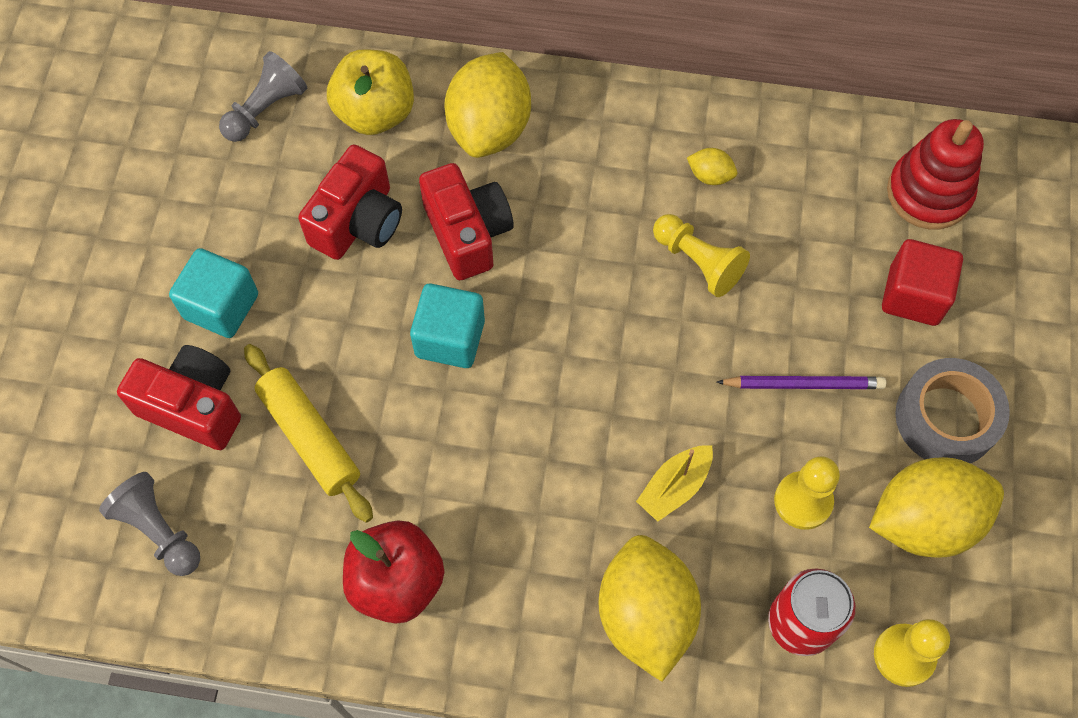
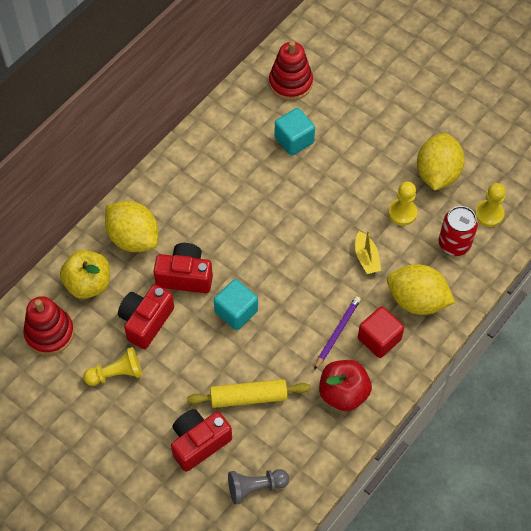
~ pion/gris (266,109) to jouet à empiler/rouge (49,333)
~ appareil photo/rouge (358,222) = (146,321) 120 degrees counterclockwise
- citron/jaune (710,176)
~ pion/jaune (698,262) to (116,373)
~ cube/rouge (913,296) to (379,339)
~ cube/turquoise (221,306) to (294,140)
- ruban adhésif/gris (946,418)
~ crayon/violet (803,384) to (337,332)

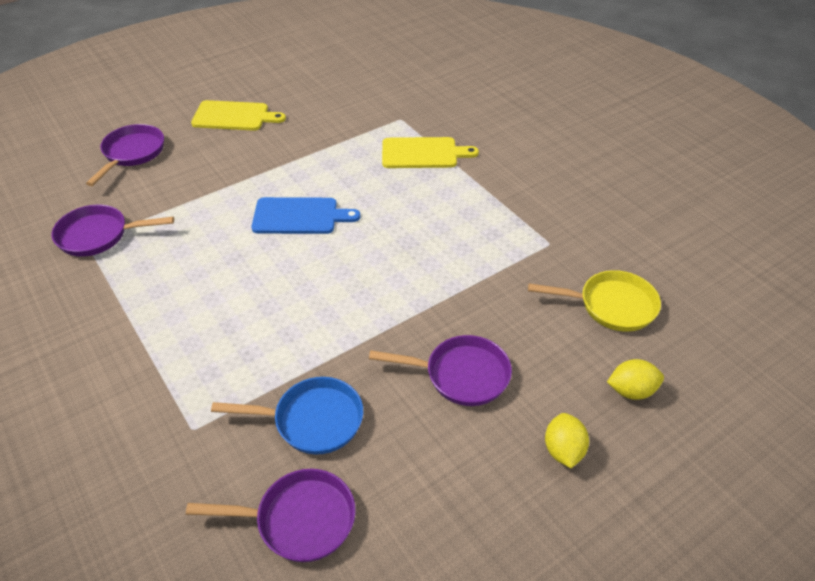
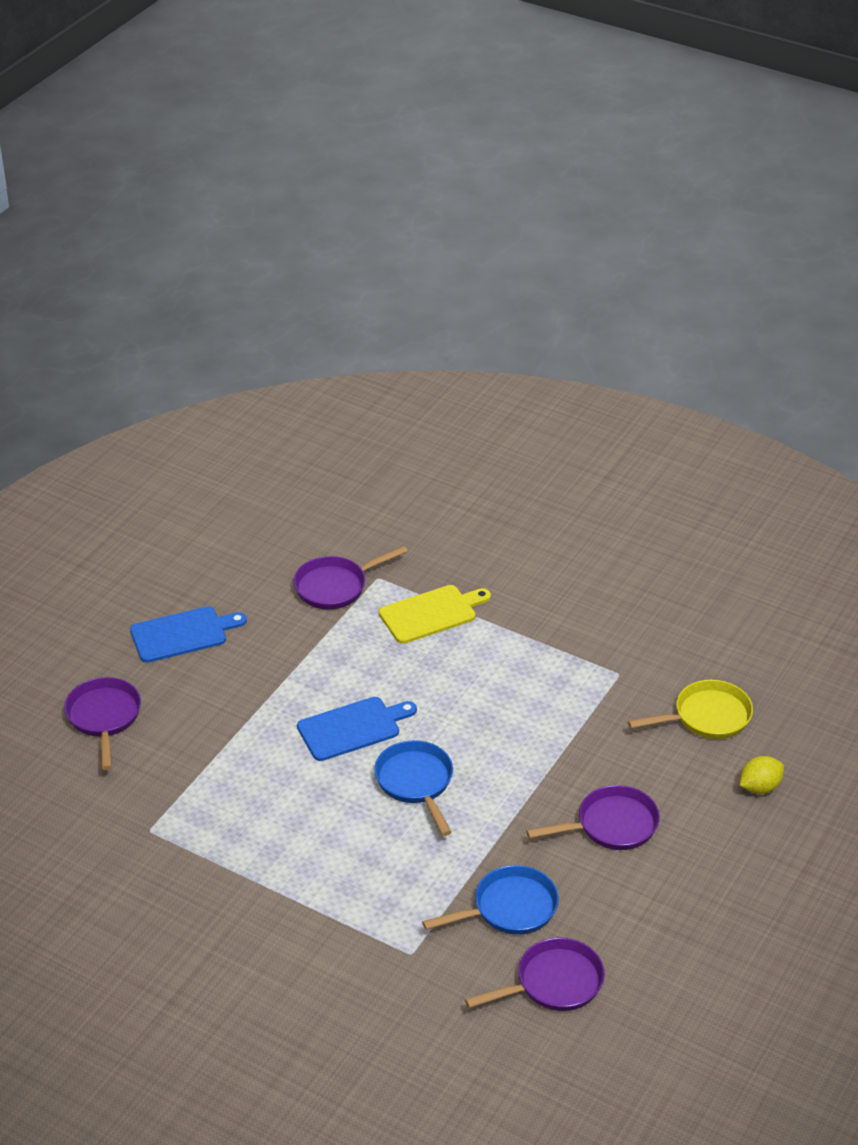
~ planche à découper/jaune (234,116) to planche à découper/bleu (182,634)
~ poêle/violet (98,235) to (335,586)
- citron/jaune (563,450)
+ poêle/bleu (416,783)

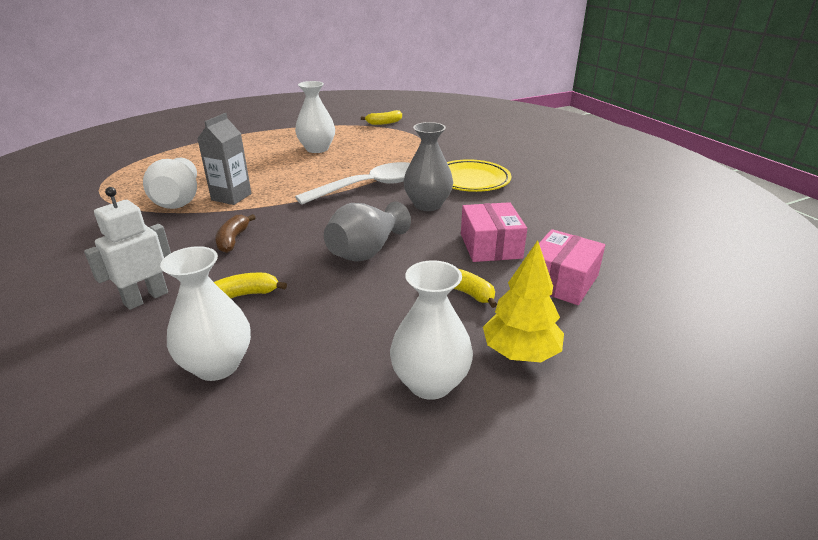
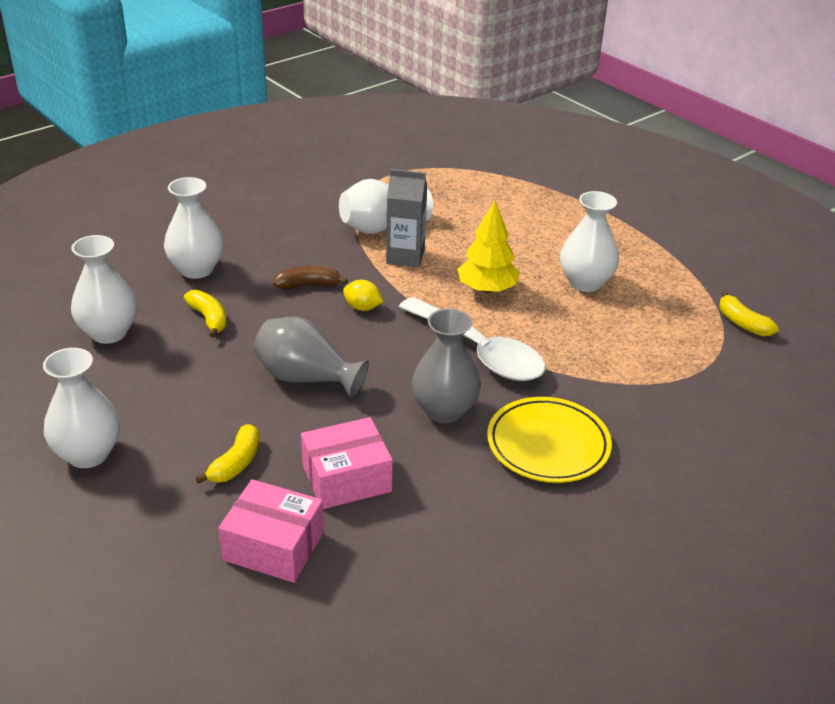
~ robot/blanc (146,298) to vase/blanc (197,269)
~ arbre/jaune (520,353) to (487,289)
+ citron/jaune (362,308)

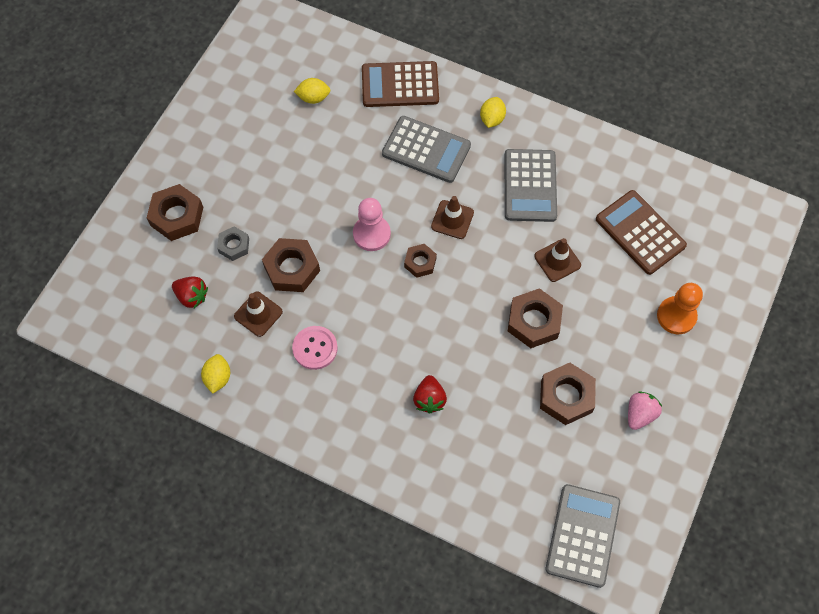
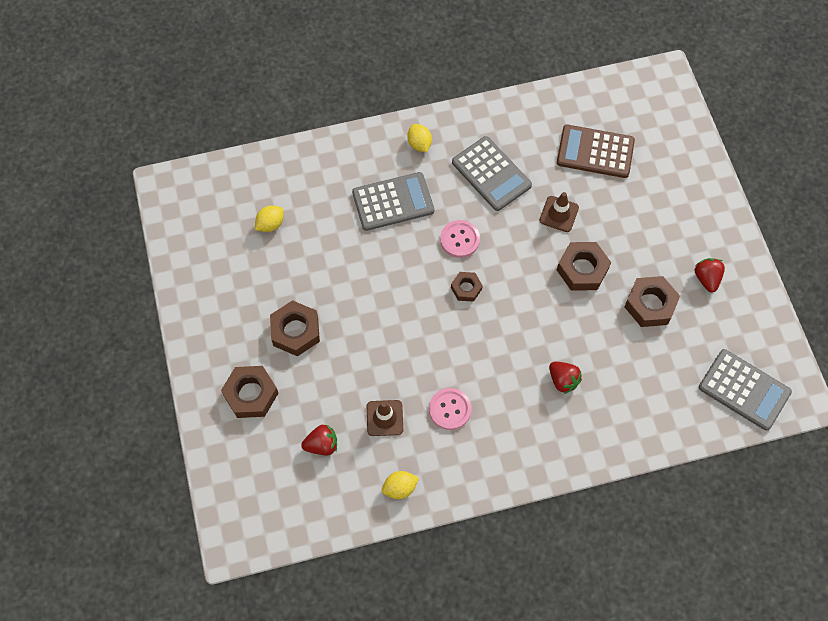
- calculatrice/marron (400,85)
~ cône de chantier/marron (452,219) to bouton/rose (460,239)
- pion/rose (371,234)
- écrou/gris (234,246)
~ écrou/marron (292,269) to (295,331)
- pion/orange (676,316)
~ citron/jaune (218,378) = (400,488) 75 degrees counterclockwise
~ fraise/rose (639,414) to fraise/rouge (706,278)
~ calculatrice/gris (582,535) = (744,390) 150 degrees clockwise

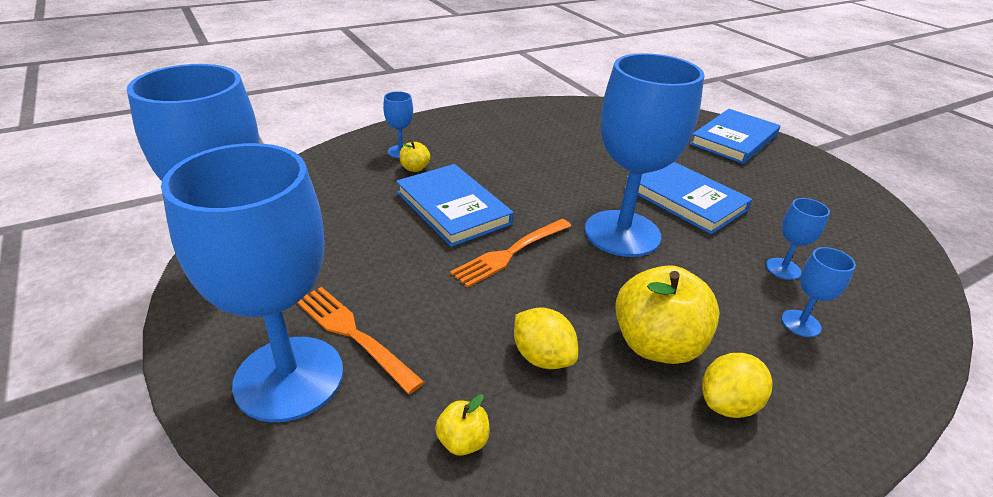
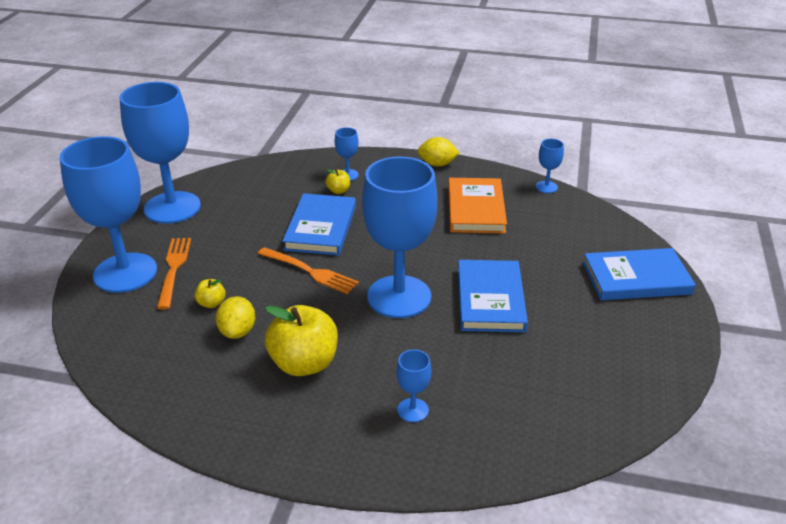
~ verre à pied/bleu (783,269) to (546,187)
~ fourchette/orange (510,253) = (310,271) 150 degrees counterclockwise
~ citron/jaune (728,404) to (437,164)
~ pomme/jaune (463,441) to (211,303)
+ livre/orange (475,209)

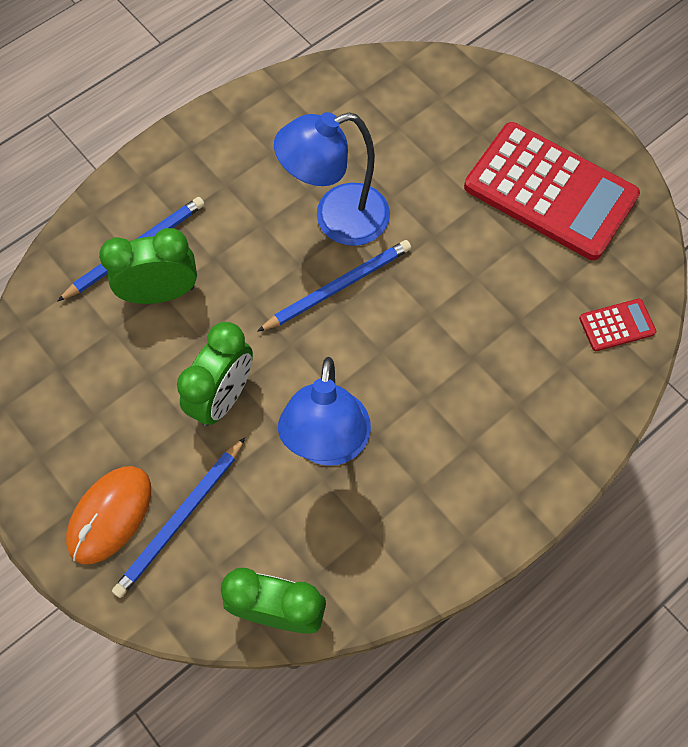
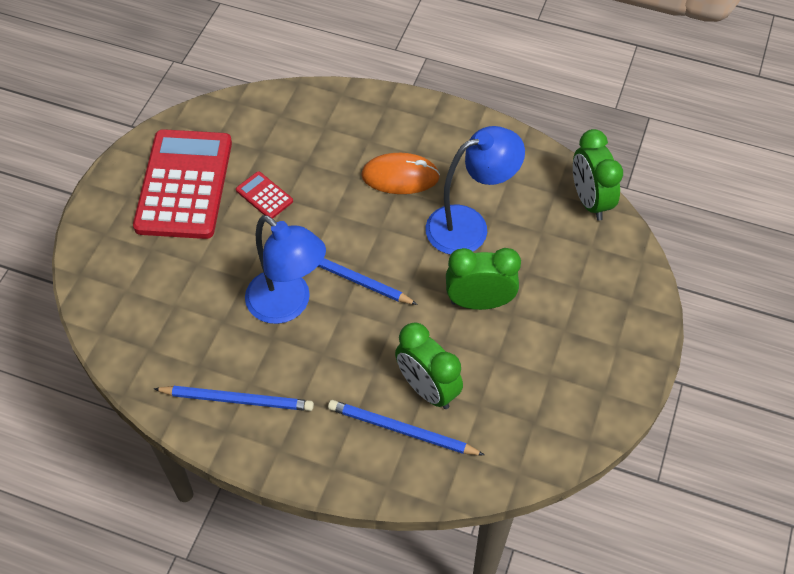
~ calculatrice/rouge (617,325) to (264,196)
~ crayon/bleu (180,519) to (237,400)
~ souris/orange (110,515) to (400,176)

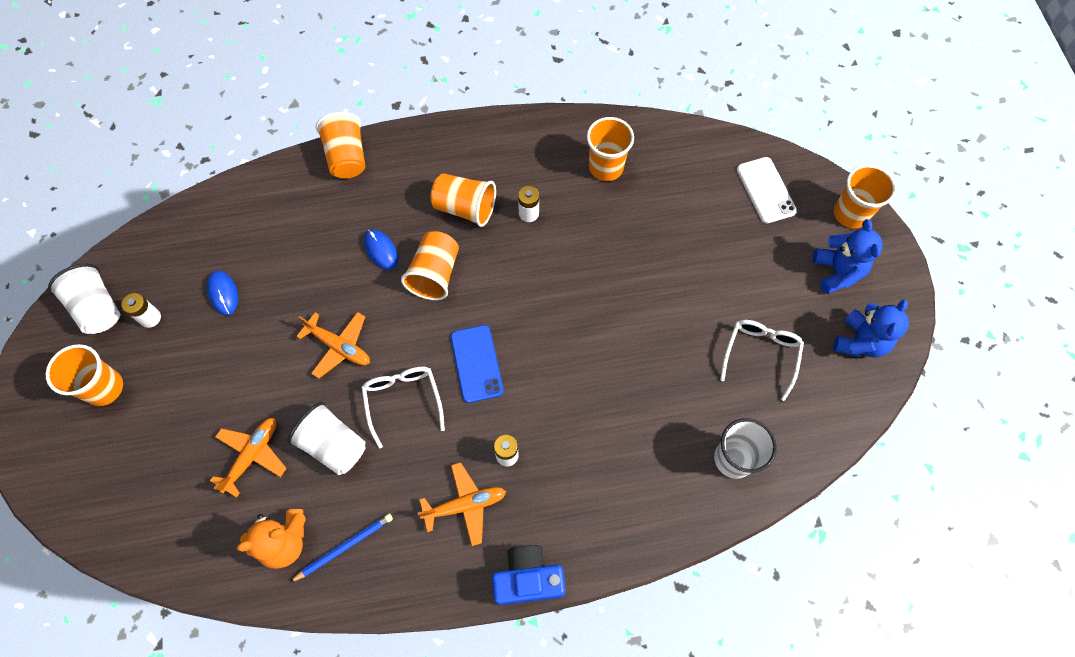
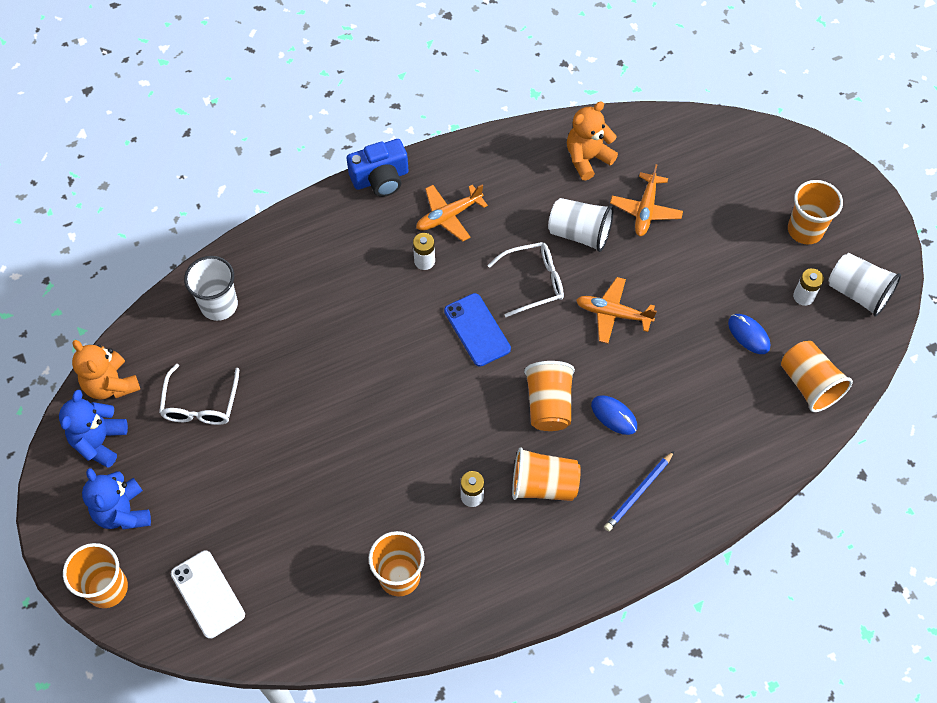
~ gobelet/orange (347,157) to (809,384)
~ lunettes/blanc (403,401) = (533,282) 75 degrees counterclockwise
~ crayon/bleu (344,547) to (639,493)
+ ours en peluche/orange (111,384)

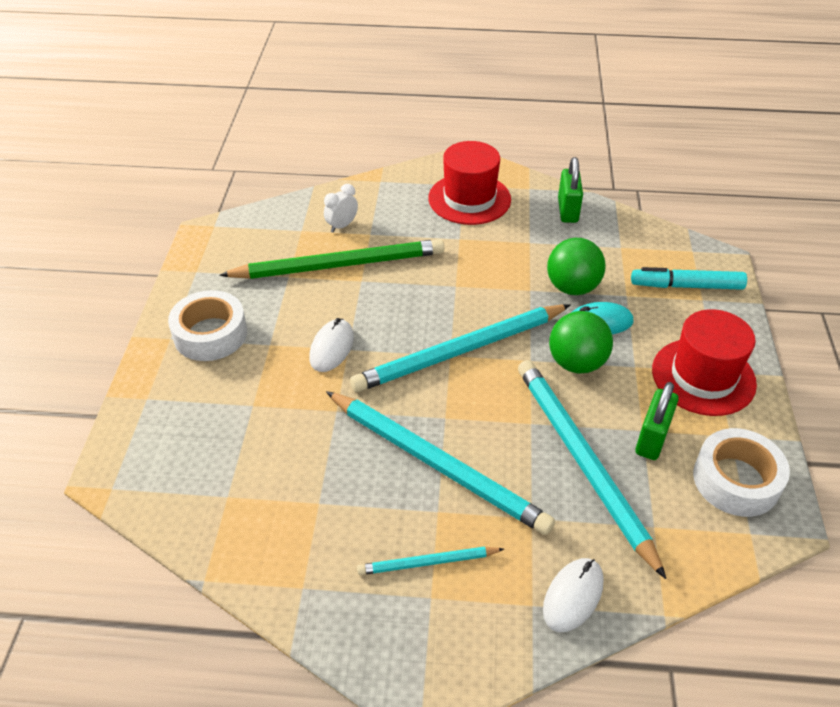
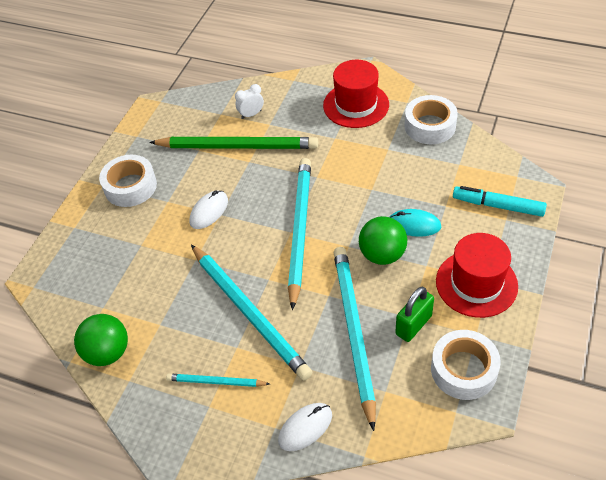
~ cadenas/vert (568,210) to ruban adhésif/blanc (430,126)
~ balle/vert (572,287) to (108,352)
~ crayon/turquoise (460,351) = (299,230) 105 degrees clockwise

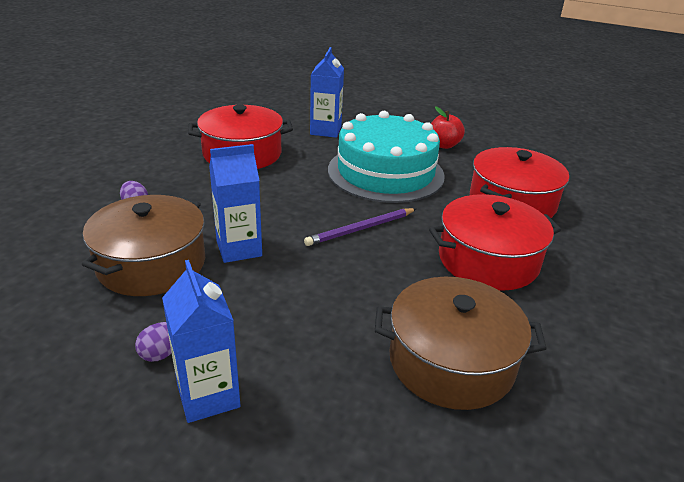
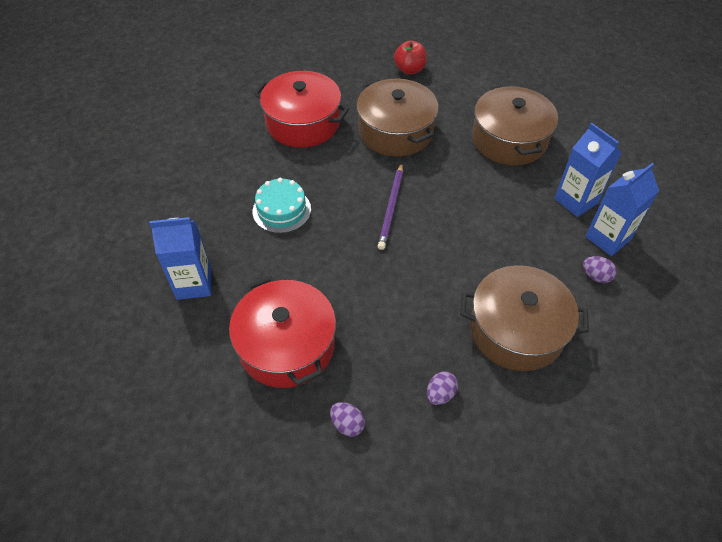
~ pomme/rouge (444,145) to (409,69)
~ gâteau/turquoise (385,172) = (281,210) x0.49
~ brique de lait/bleu (239,249) to (575,201)
~ marmite/rouge (488,260) to marmite/marron (395,131)
~ crayon/violet (361,229) = (391,207) 60 degrees clockwise
+ œuf/violet (347,424)

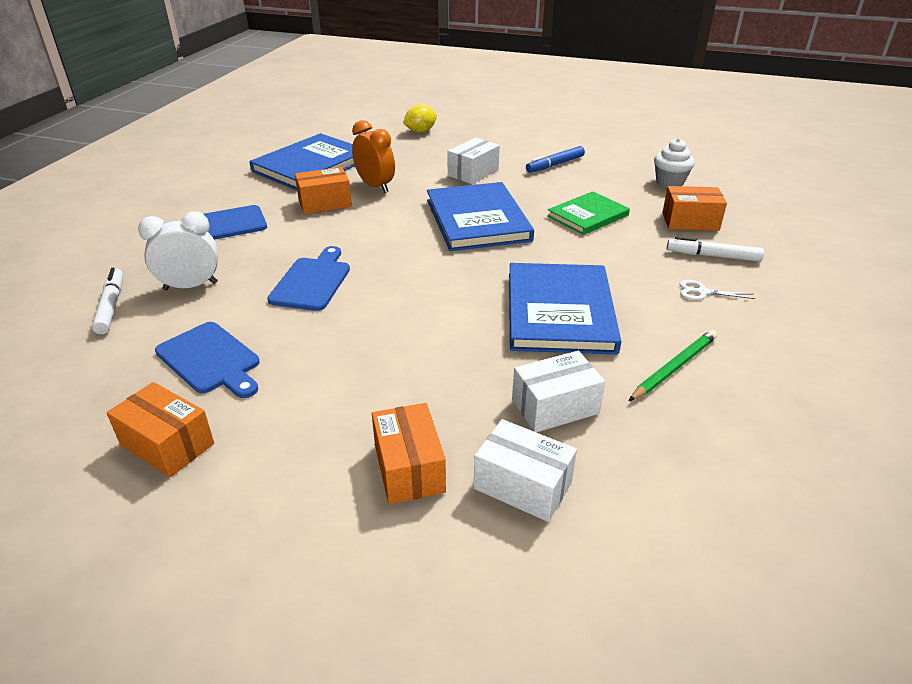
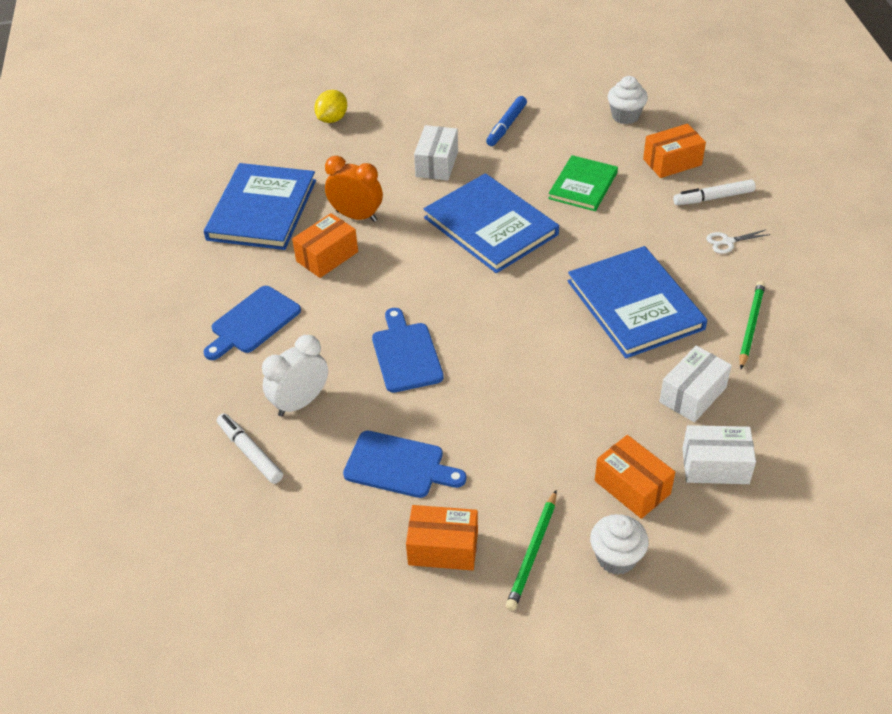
+ crayon/vert (532,552)
+ muffin/blanc (616,558)

